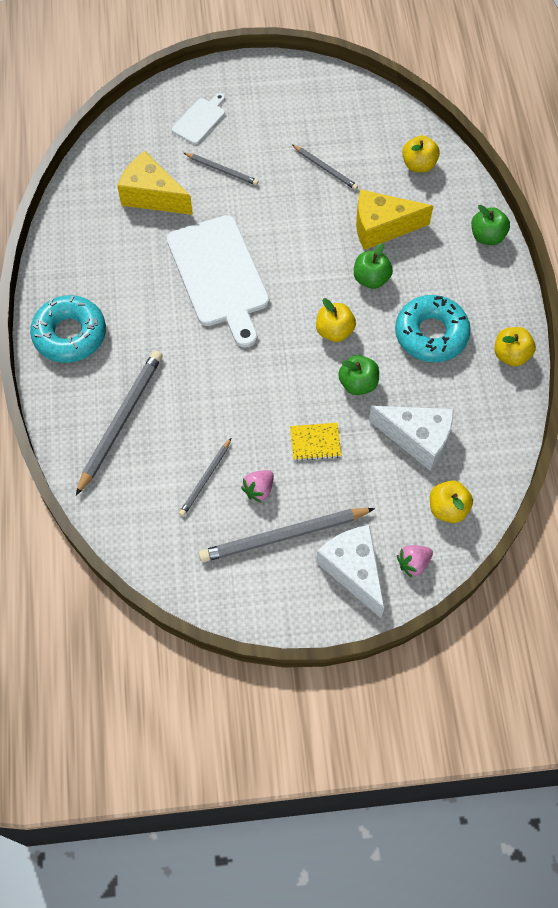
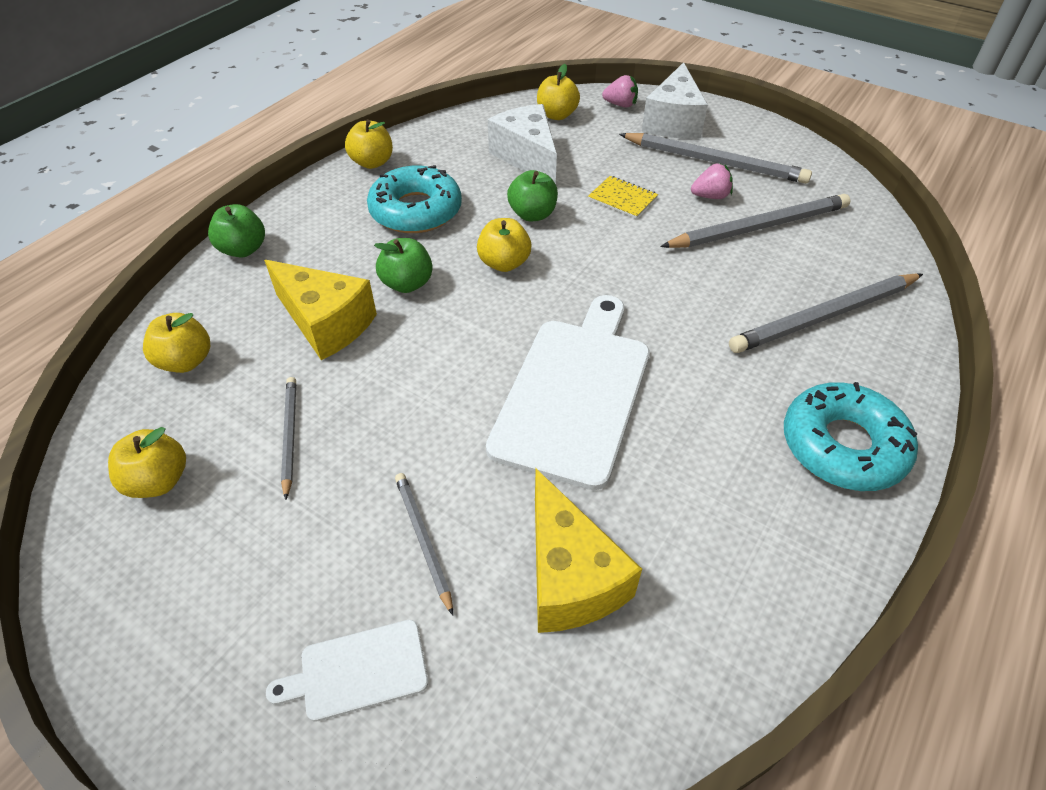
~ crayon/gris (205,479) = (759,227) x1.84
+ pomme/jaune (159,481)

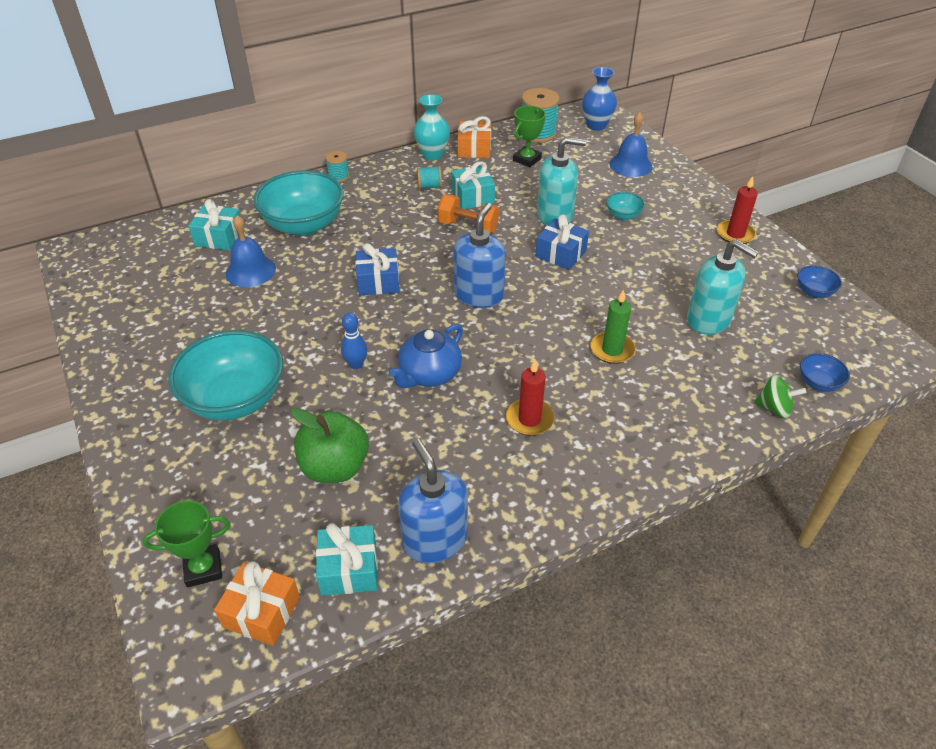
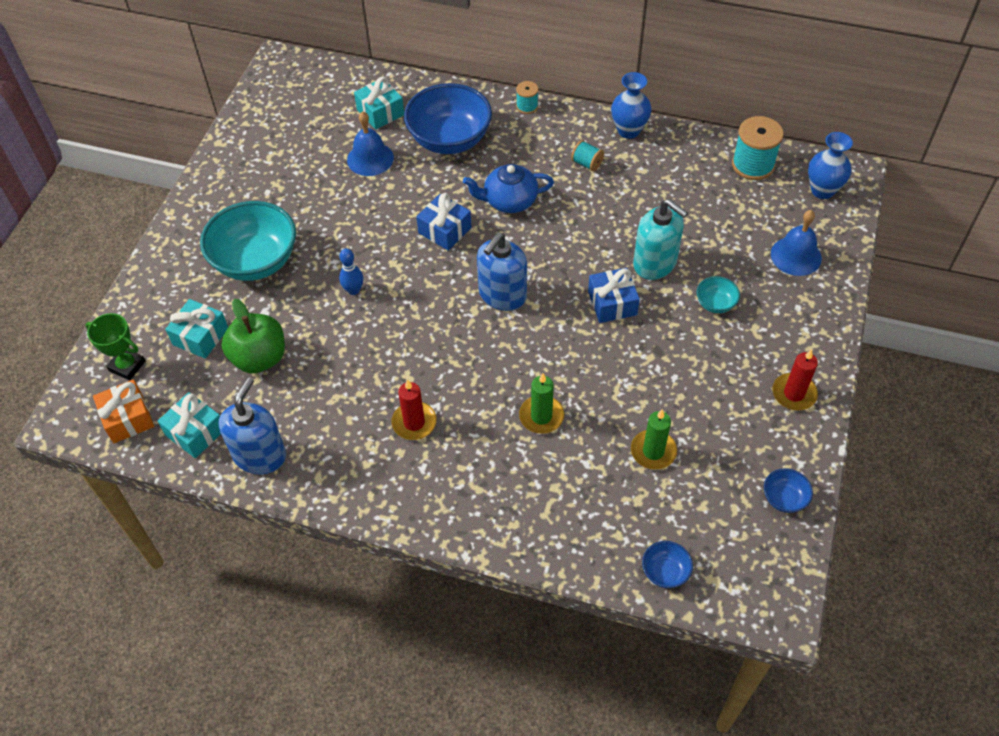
~ vase/turquoise (432,155) to vase/bleu (628,130)
- trophée/vert (527,159)
- cadeau/orange (474,149)
~ cadeau/turquoise (472,197) to (200,336)
~ bol/turquoise (304,225) to bol/bleu (449,140)
- haltère/orange (468,227)
~ distributeur de savon/bleu (479,295) = (502,295) 150 degrees clockwise
~ distributeur de savon/turquoise (709,320) to bougie/vert (653,451)
~ théière/bleu (429,374) to (509,201)
- toupie/vert (774,408)

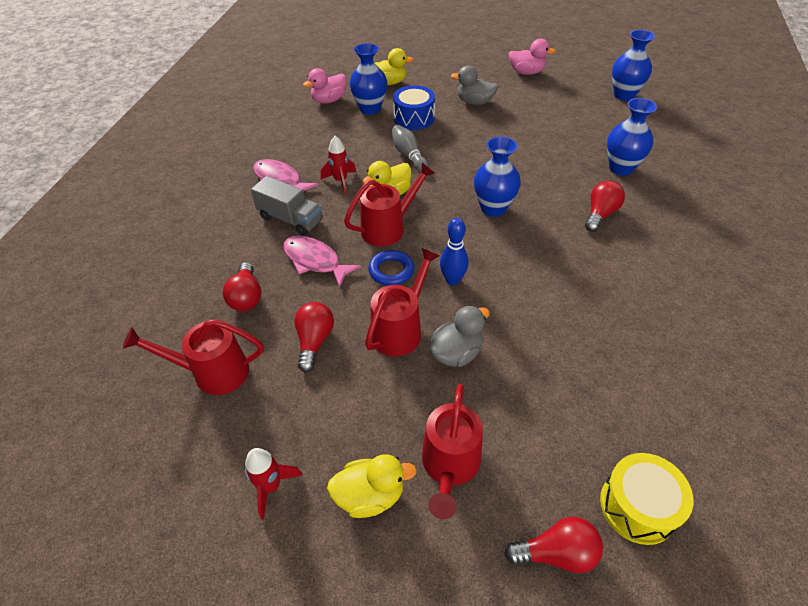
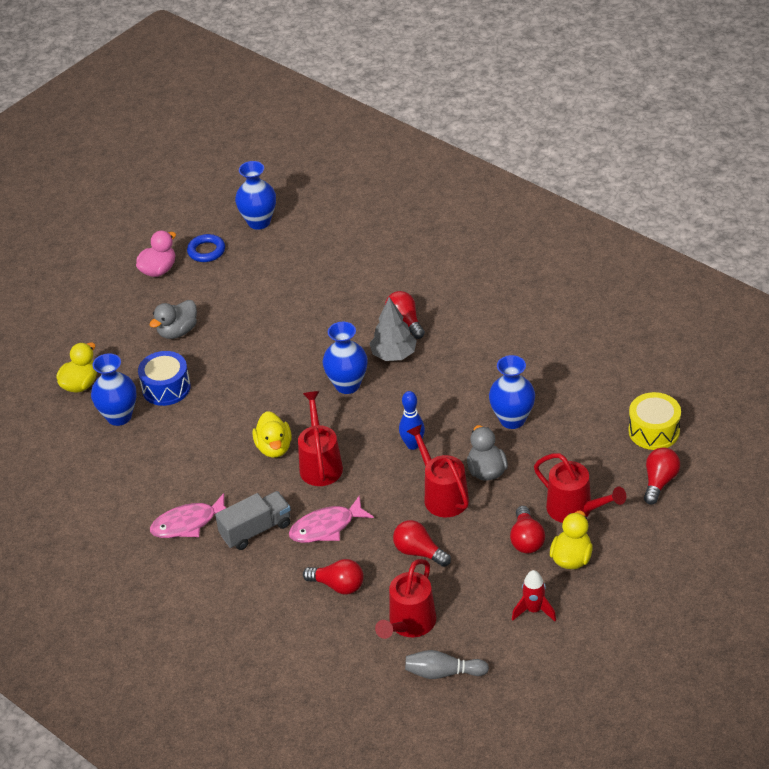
- canard/rose (329,100)
~ vase/bleu (621,168) to (512,419)
~ quille/gris (409,155) to (443,673)
- fusée/rouge (340,181)
~ anneau/bleu (391,271) to (206,251)
+ arbre/gris (394,355)
+ ampoule/rouge (526,540)

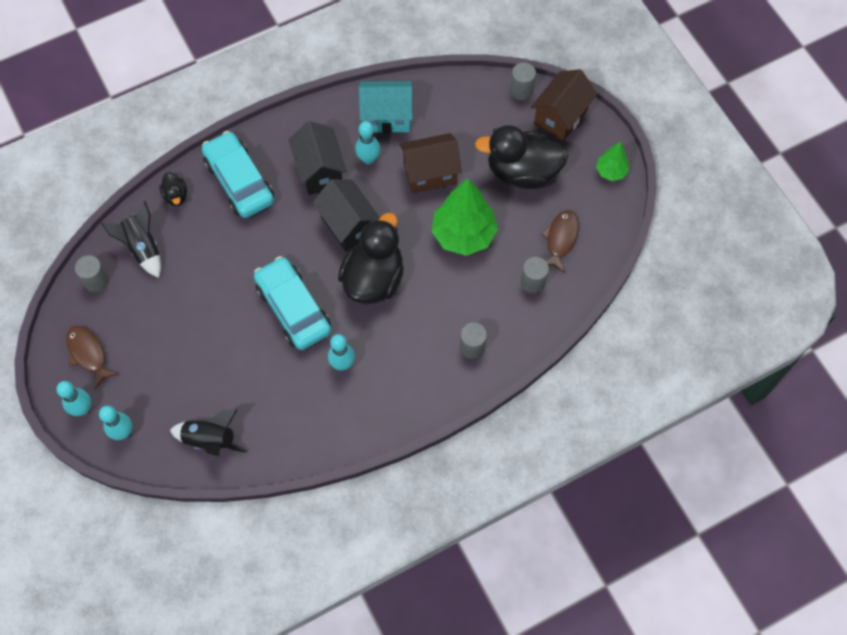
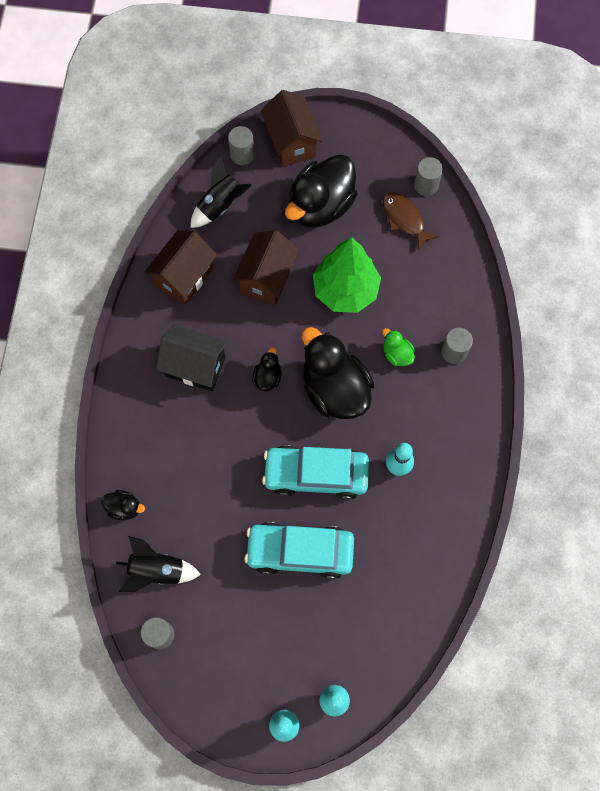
~ maison/turquoise (387,117) to maison/marron (184,277)
- quille/turquoise (368,159)
~ voiture/turquoise (239,181) to (300,552)
- arbre/vert (611,171)
~ maison/noir (348,225) to canard/noir (267,377)
~ cylindre/gris (532,282) to (426,185)
- poisson/marron (88,354)
~ fusée/noir (210,440) to (221,205)
+ canard/vert (397,354)

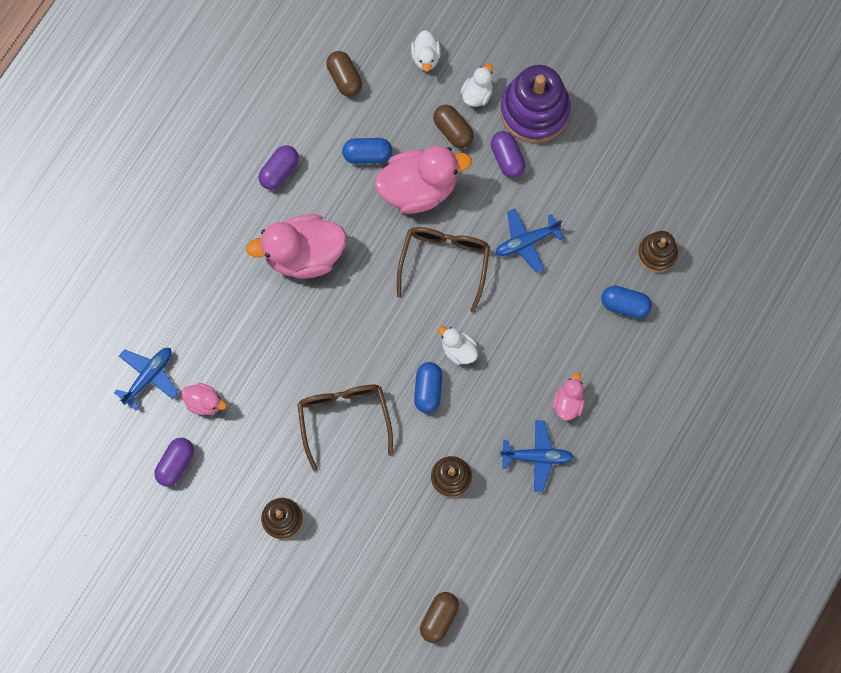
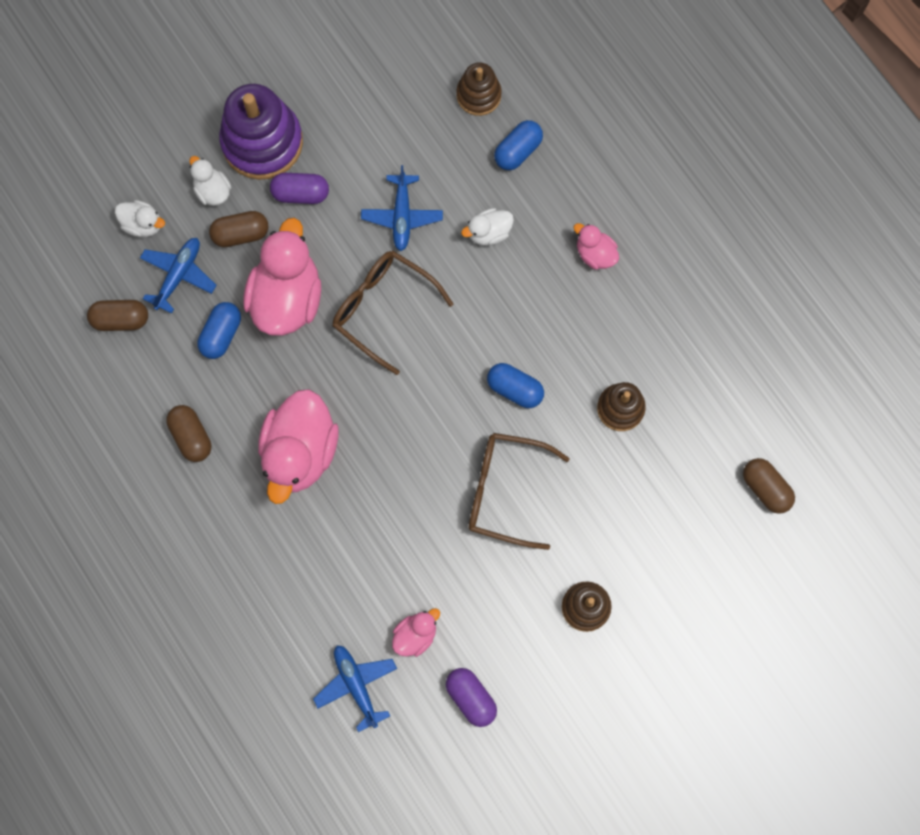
~ gélule/violet (279,171) to gélule/marron (191,436)
~ canard/blanc (458,350) to (489,233)
~ avion/bleu (537,457) to (178,275)

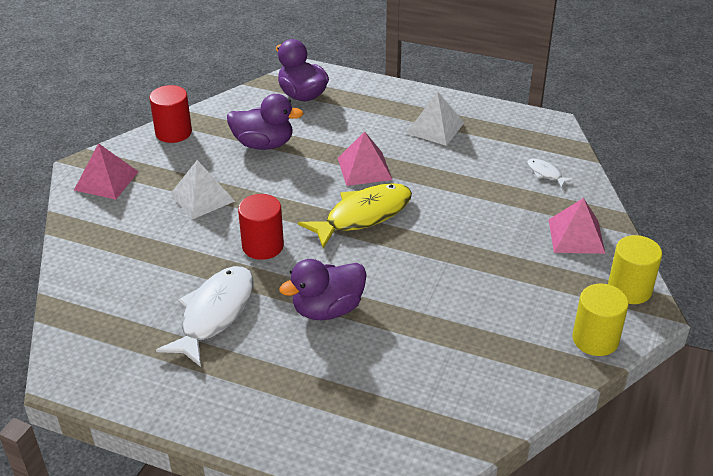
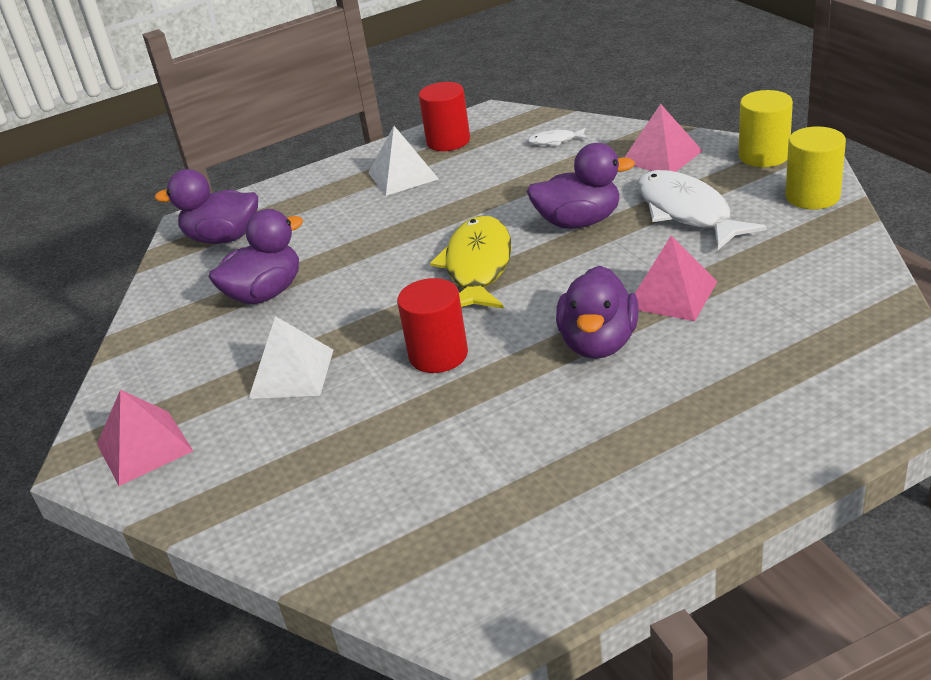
~ cylindre/rouge (173,132) to (448,141)
~ pyramide/rose (364,168) to (671,294)
~ poisson/blanc (214,314) to (687,212)
+ canard/violet (579,222)

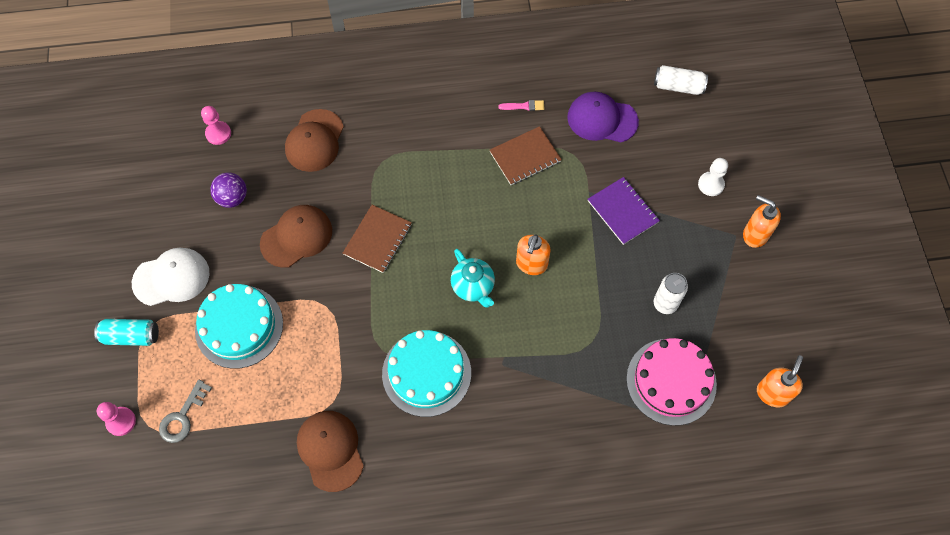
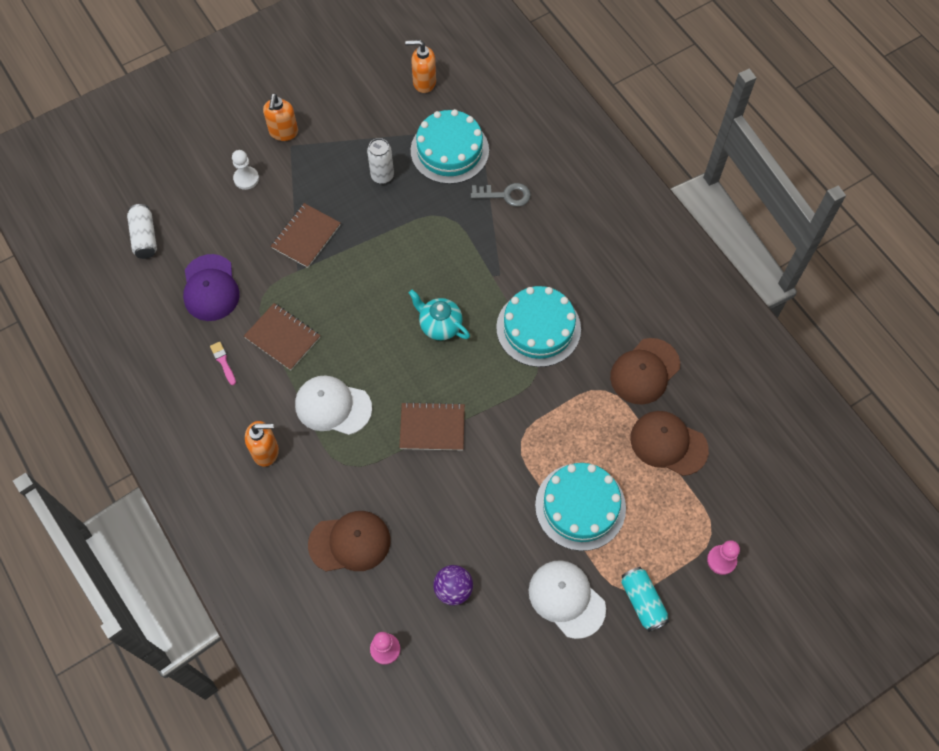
~ carnet/violet (623,211) to carnet/marron (306,236)
~ casquette/marron (296,237) to (668,444)
~ distributeur de savon/orange (531,264) to (266,451)
~ théière/turquoise (473,287) = (440,326) 90 degrees counterclockwise
~ gâteau/rose (671,381) to gâteau/turquoise (449,150)
~ clé/gris (182,416) to (505,195)
+ casquette/blanc (333,406)

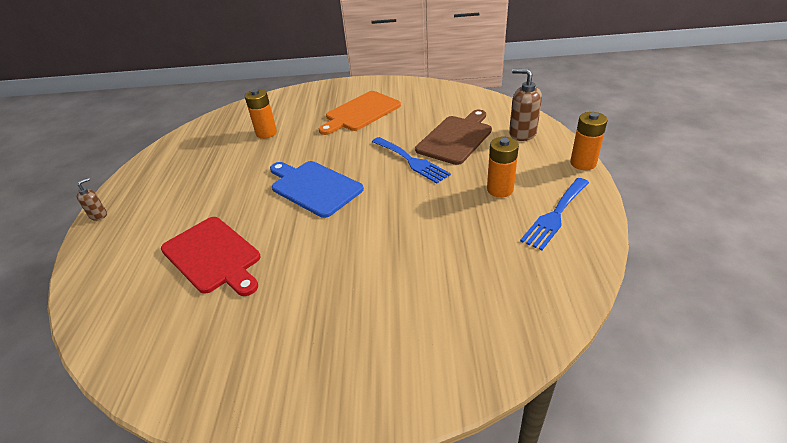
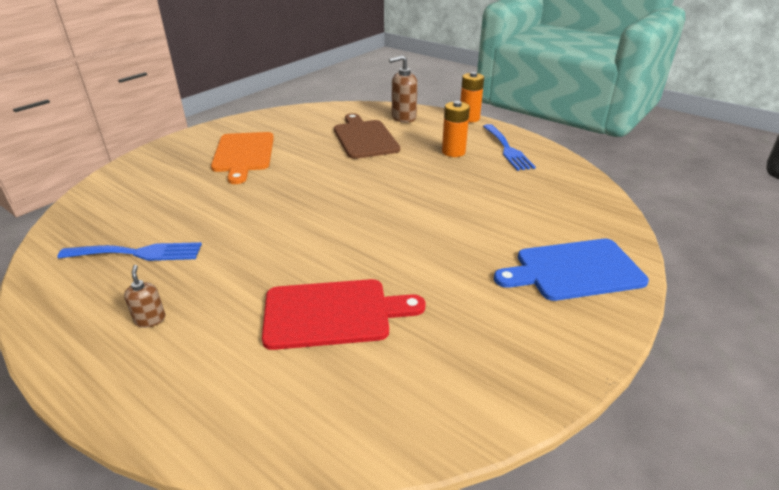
- pile/orange (266,133)
~ fourchette/bleu (411,161) to (138,253)
~ planche à découper/bleu (314,187) to (574,270)
~ distributeur de savon/marron (98,215) to (150,319)

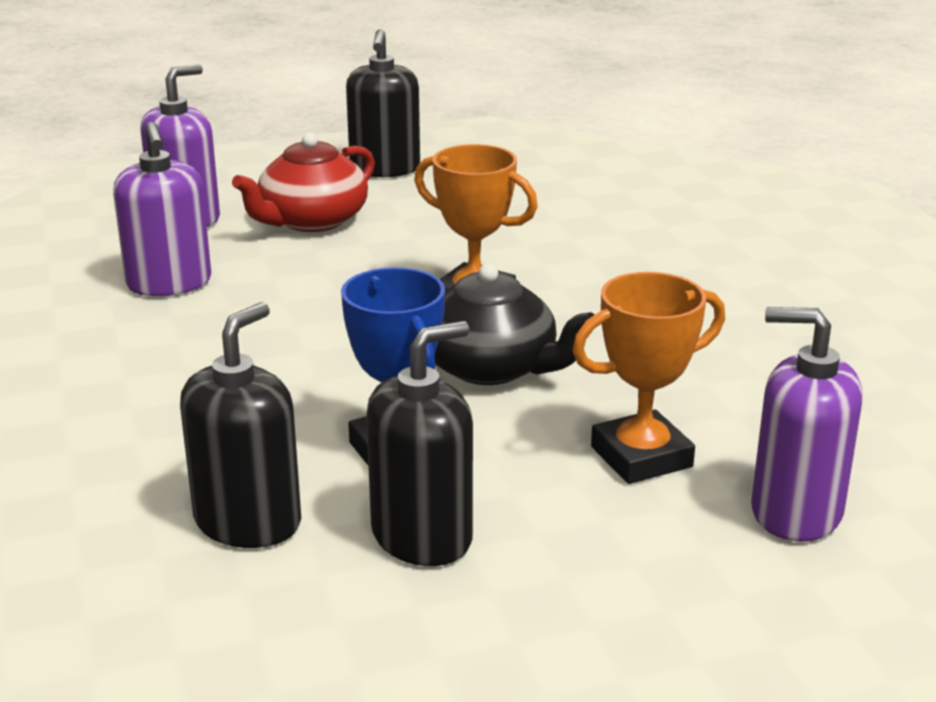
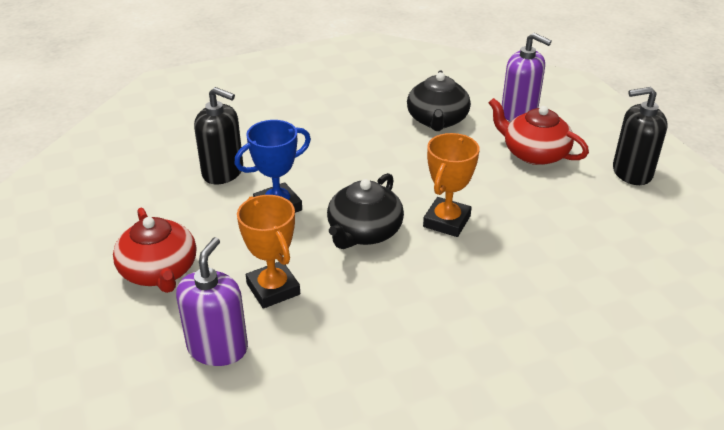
~ distributeur de savon/violet (169,283) to théière/noir (437,120)
- distributeur de savon/noir (422,536)
+ théière/rouge (159,271)

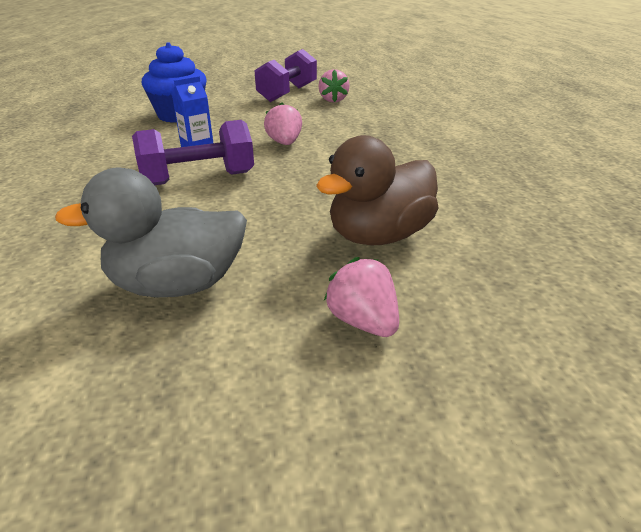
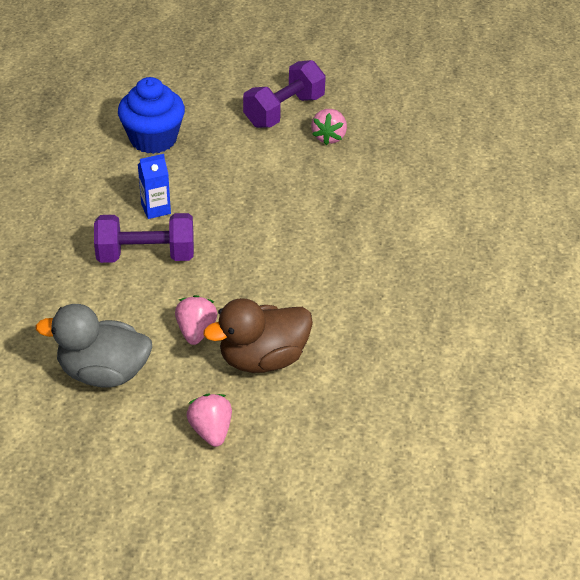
~ fraise/rose (284,143) to (196,331)

